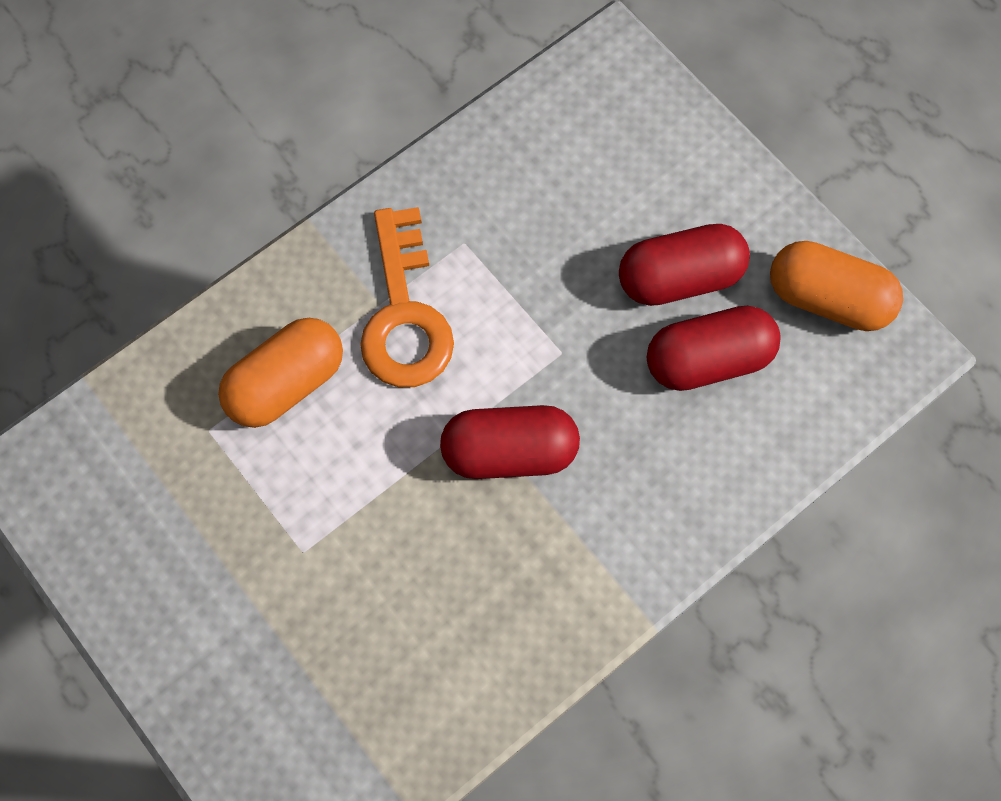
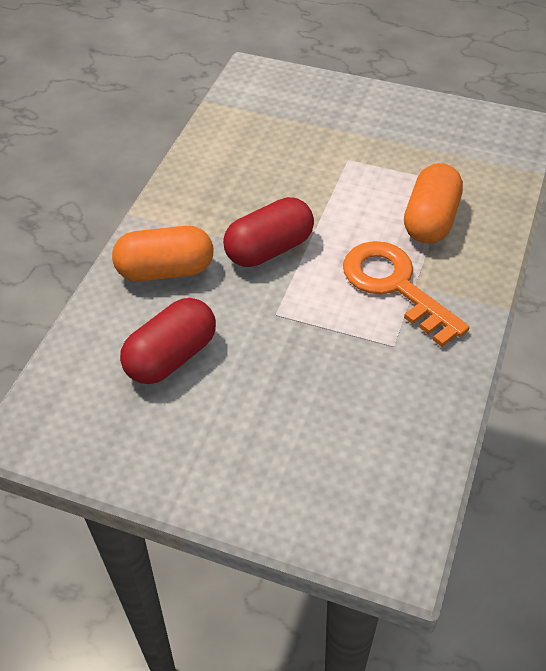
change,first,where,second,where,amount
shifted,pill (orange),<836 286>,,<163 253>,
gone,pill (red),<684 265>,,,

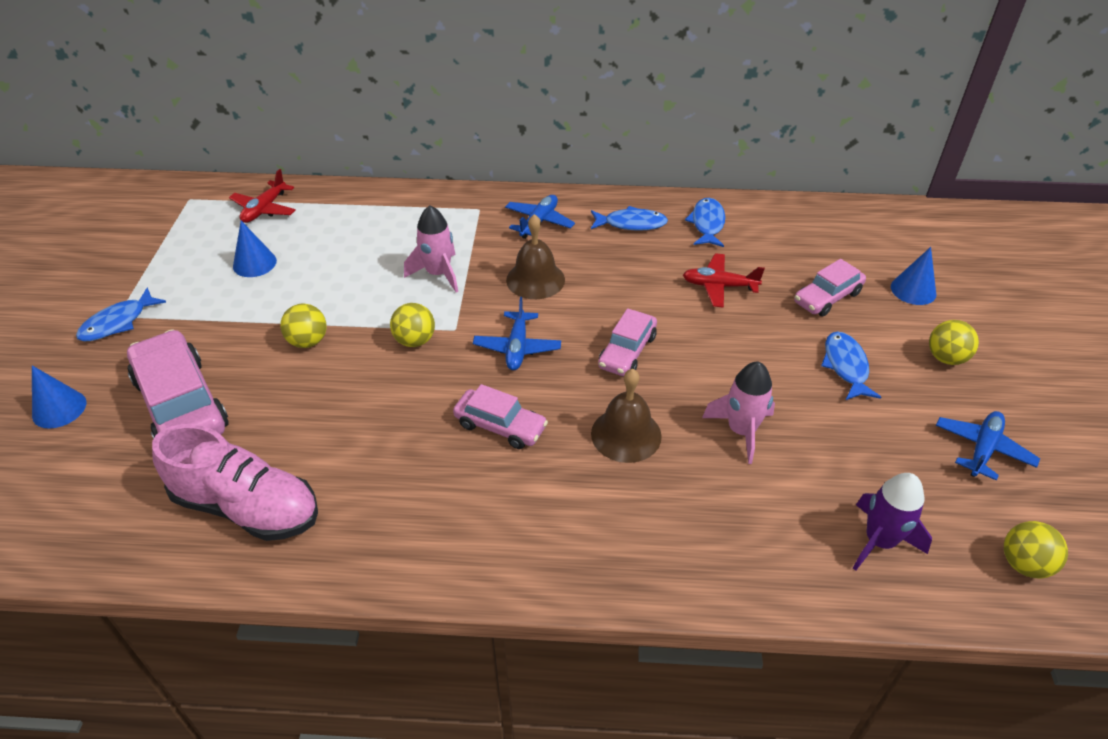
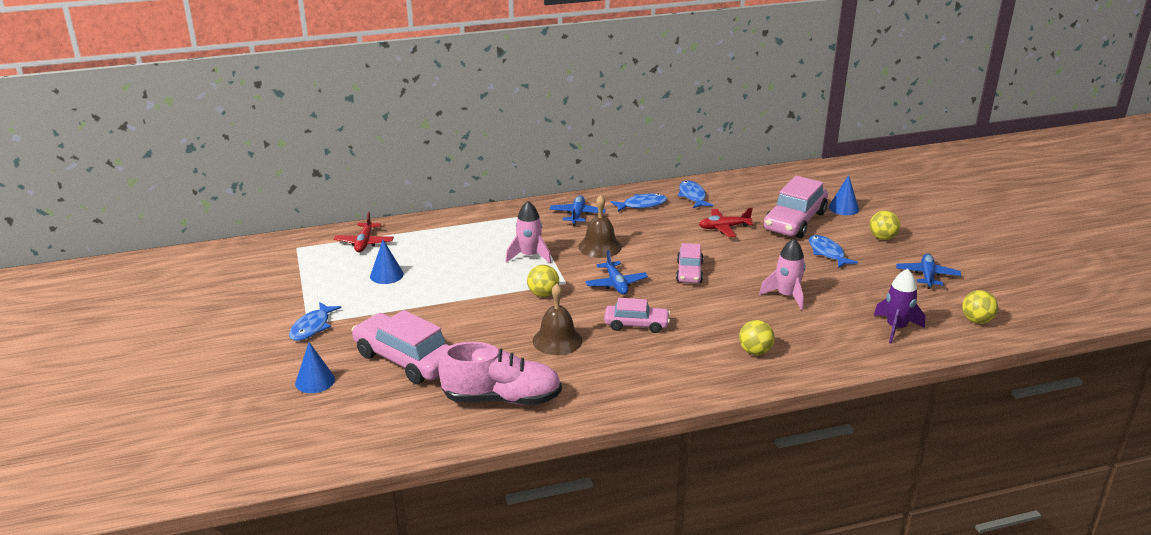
change,first,where,second,where,amount
shifted,hand bell (dark brown),<626 416>,,<557 319>,
shifted,ball (bright yellow),<303 326>,,<757 337>,
scaled,toy car (rose-pink),<830 287>,,<796 207>,x1.70

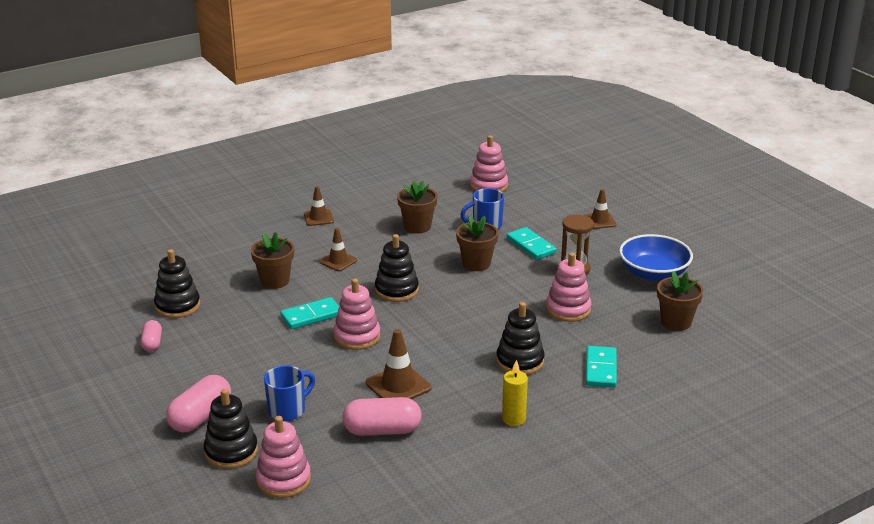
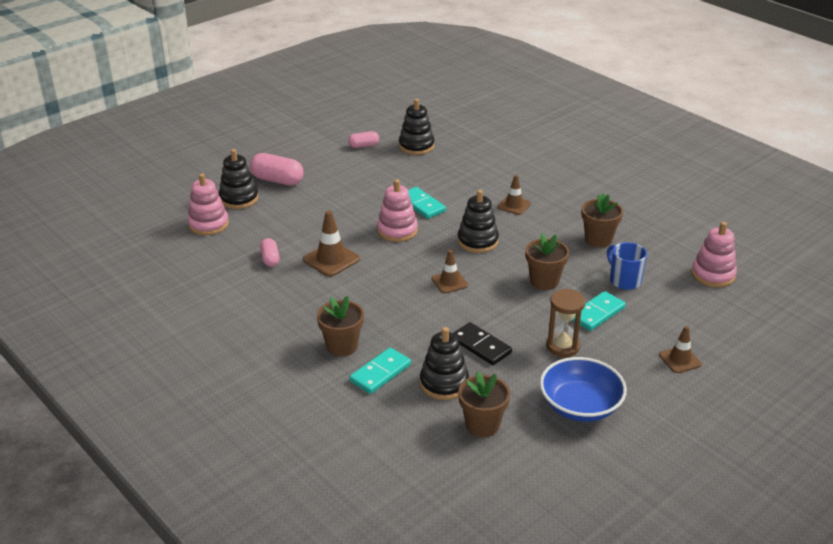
change,first,where,second,where,amount
scaled,pill (rose-pink),<382 416>,,<270 252>,x0.58
shifted,flower pot (dark brown),<272 260>,,<340 326>,
rotated,domino piece (teal),<601 367>,,<380 371>,45 degrees counterclockwise
shifted,ring stacker (black),<520 338>,,<444 363>,
shifted,road cone (dark brown),<319 206>,,<450 272>,
swapped,ring stacker (rose-pink),<569 287>,domino piece (black),<482 343>,
gone,tea mug (cobalt),<289 393>,,,
gone,candle (bright yellow),<515 393>,,,

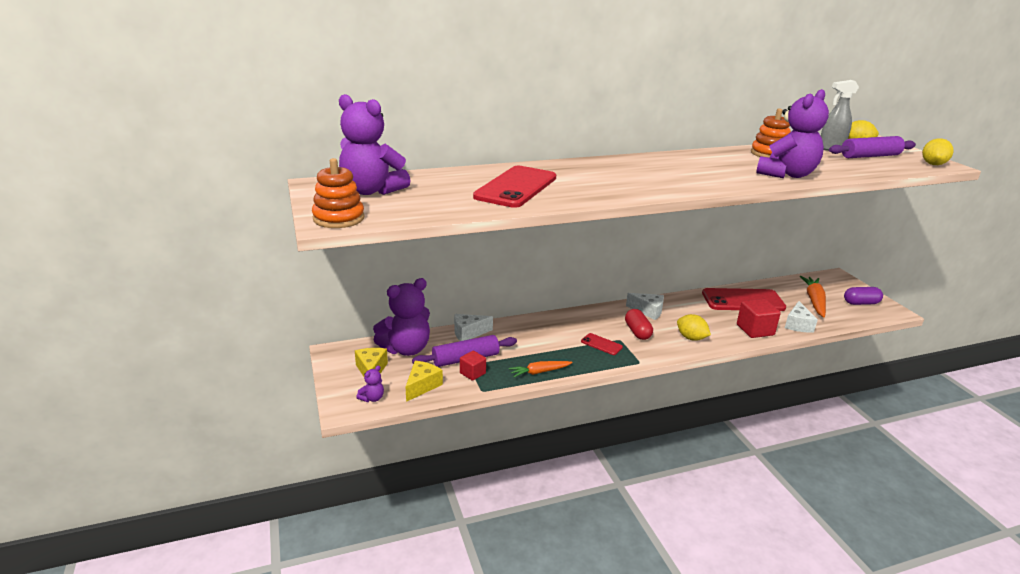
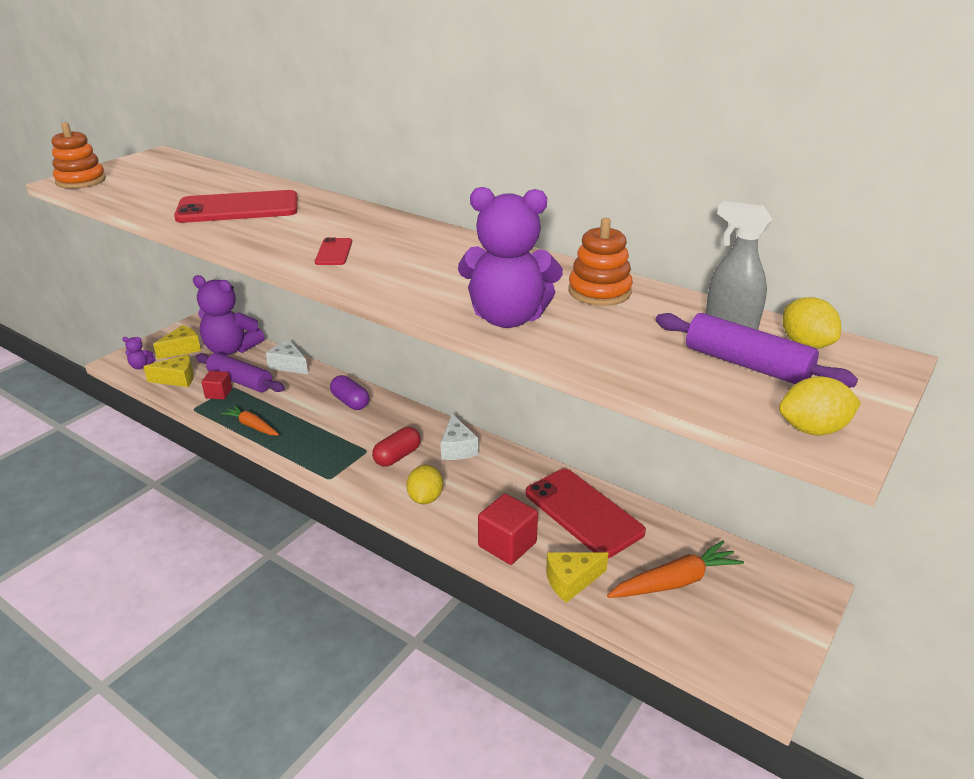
change,first,where,second,where,amount
shifted,phone (red),<602 344>,,<333 251>,
shifted,pill (violet),<863 296>,,<349 392>,
repainted,cheese wedge (snow-white),<801 317>,cheese wedge (bright yellow),<577 577>,
gone,teddy (violet),<375 144>,,,

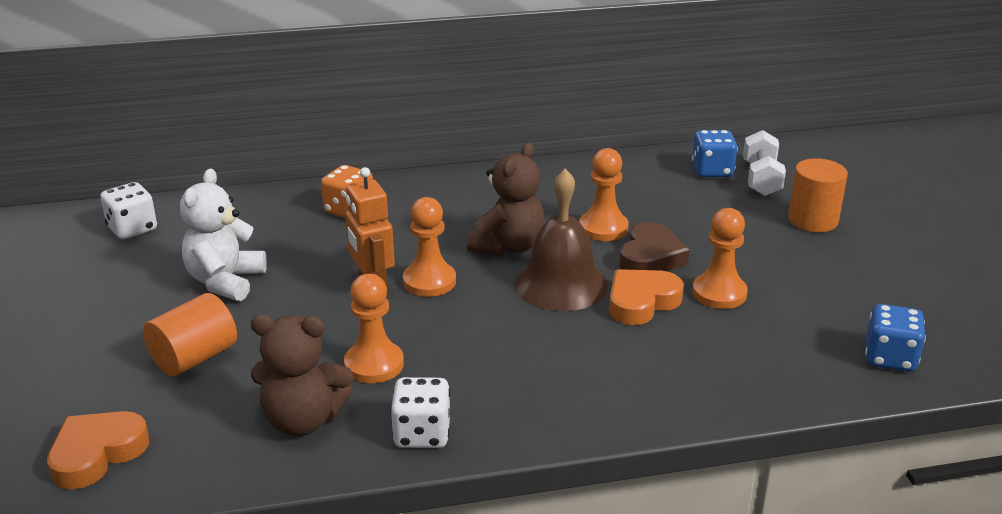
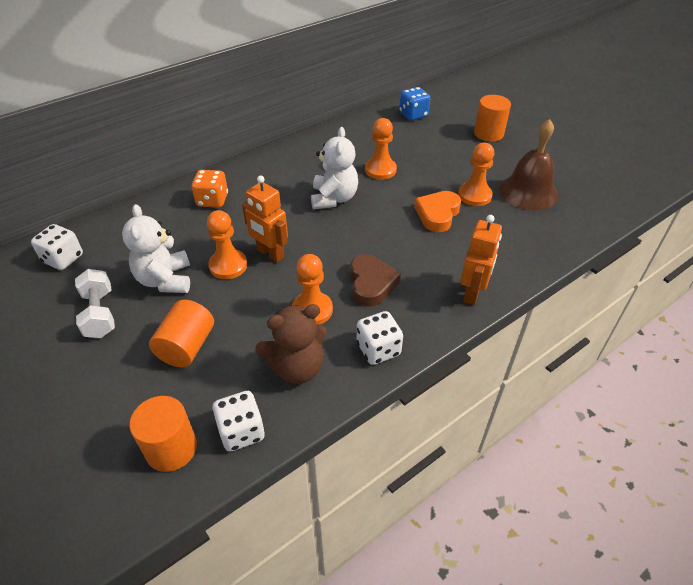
change,first,where,second,where,amount
shifted,dumbbell (snow-white),<764 163>,,<95 303>,
swapped,love heart (orange),<98 450>,solid cylinder (orange),<163 434>,
shifted,chess pawn (orange),<429 247>,,<227 244>,
new,,,game die (snow-white),<238 421>,
repainted,teddy (dark brown),<506 199>,teddy (snow-white),<334 168>,
shifted,love heart (dark brown),<654 246>,,<375 280>,
new,,,toy robot (orange),<481 260>,
shifted,hand bell (dark brown),<561 240>,,<528 164>,
gone,game die (cobalt),<895 338>,,,

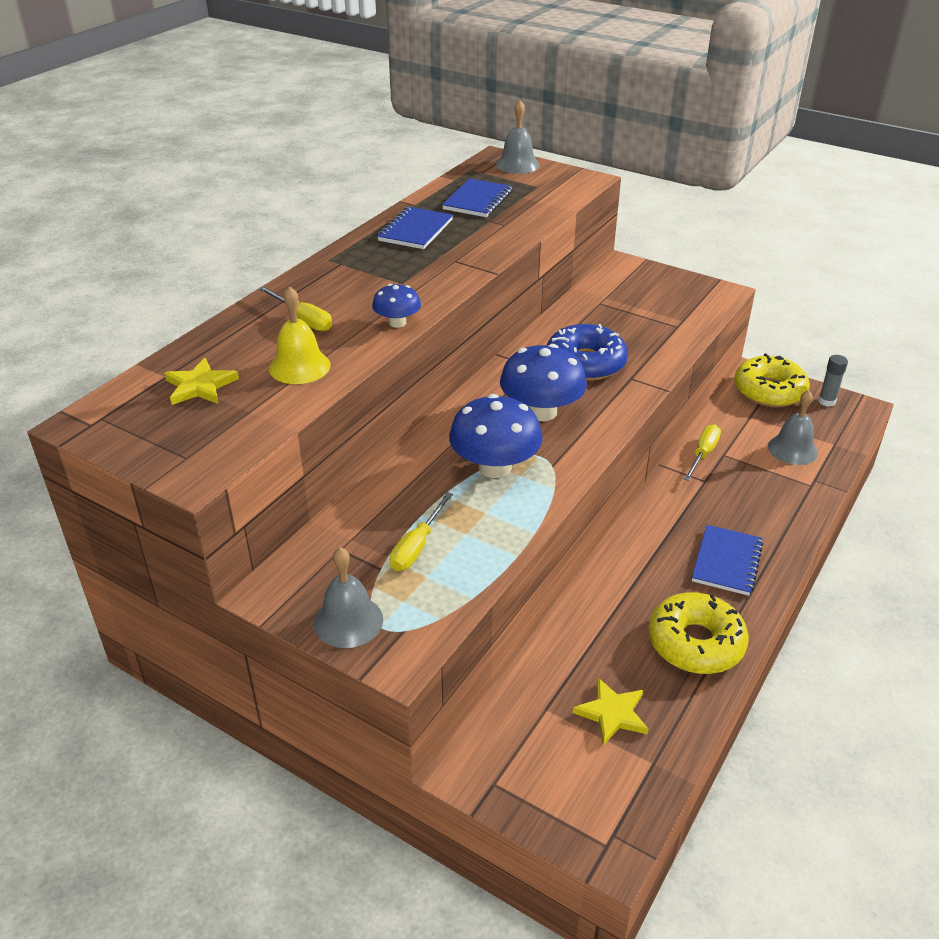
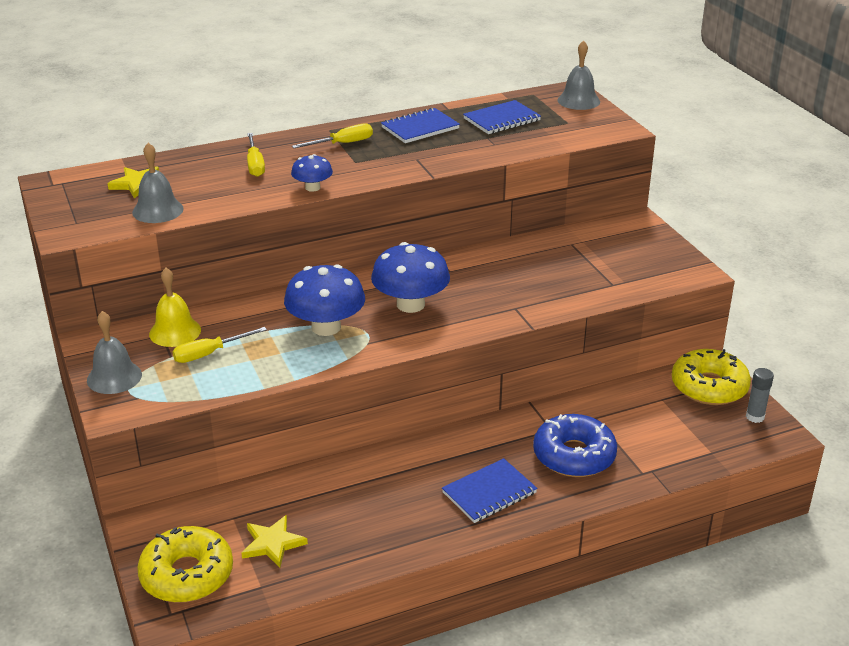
change,first,where,second,where,amount
shifted,hand bell (ash-grey),<793 427>,,<158 183>,
shifted,glazed donut (bright yellow),<698 633>,,<185 564>,
shifted,hand bell (bright yellow),<300 335>,,<175 307>,
shifted,flat screwdriver (bright yellow),<702 452>,,<332 136>,
shifted,glazed donut (cobalt),<587 352>,,<575 445>,

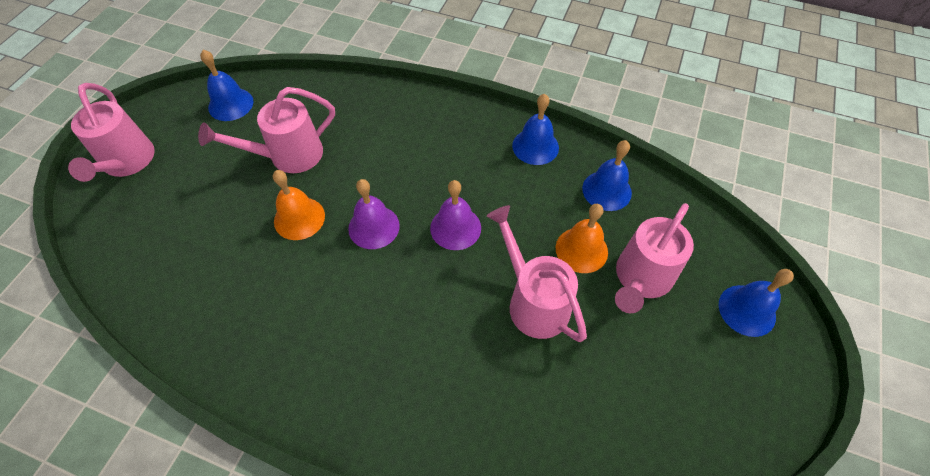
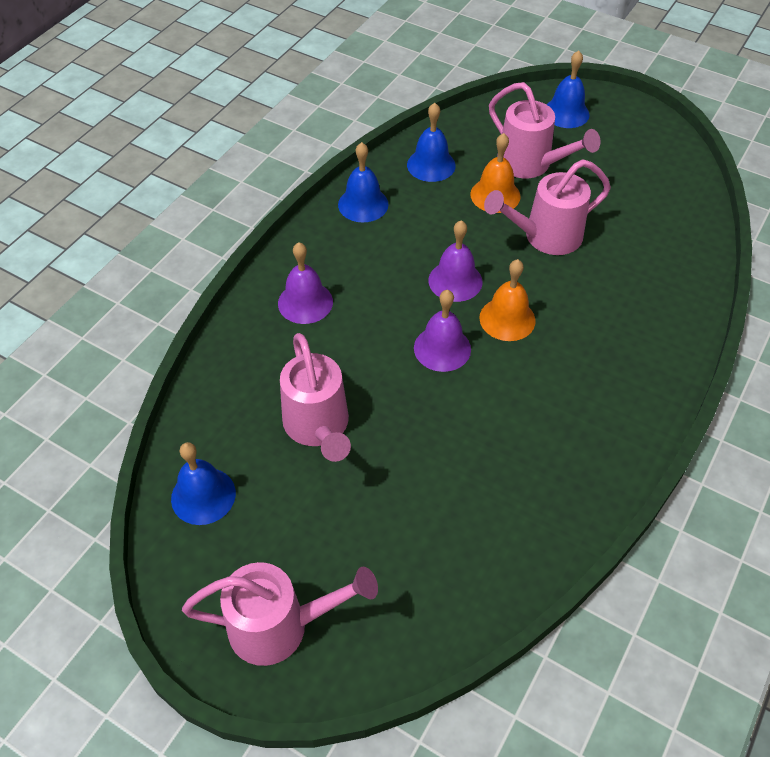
change,first,where,second,where,amount
new,,,hand bell (violet),<305 283>,
shifted,hand bell (orange),<299 205>,,<507 300>,

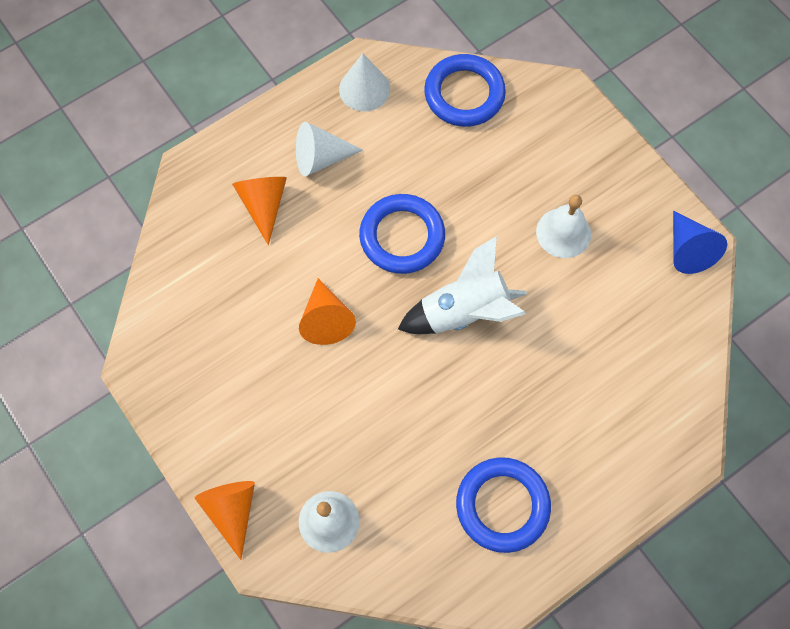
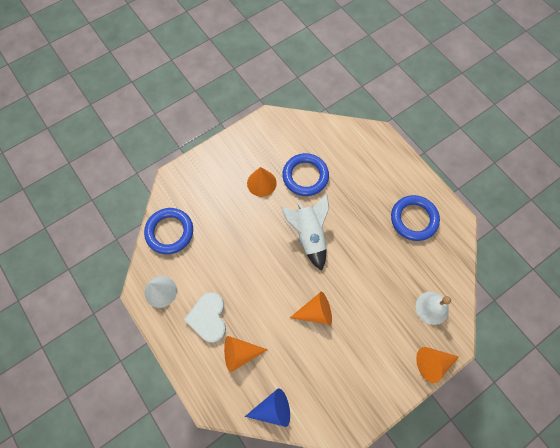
change,first,where,second,where,amount
swapped,cone (snow-white),<329 149>,love heart (snow-white),<205 317>,
shifted,cone (cobalt),<700 242>,,<267 408>,
swapped,hand bell (snow-white),<563 226>,cone (orange),<262 182>,
shifted,hoop (cobalt),<402 234>,,<305 174>,

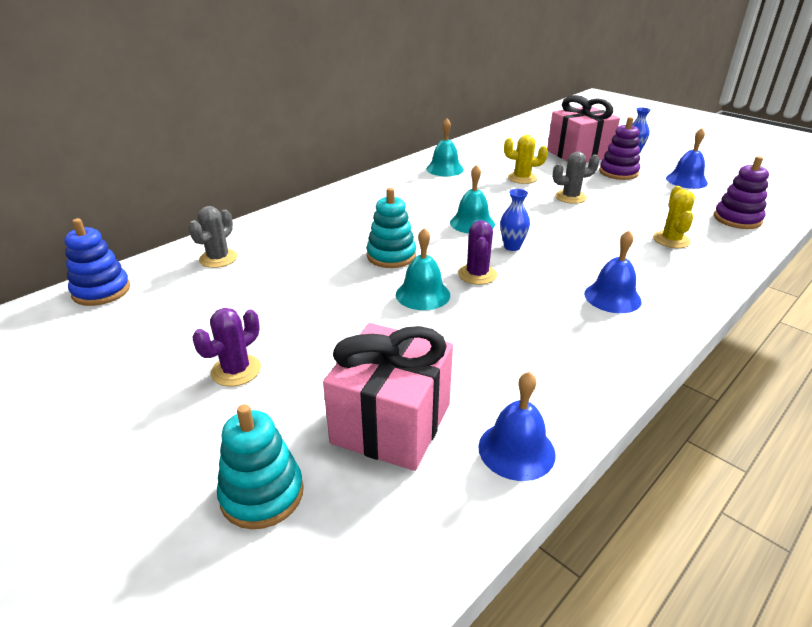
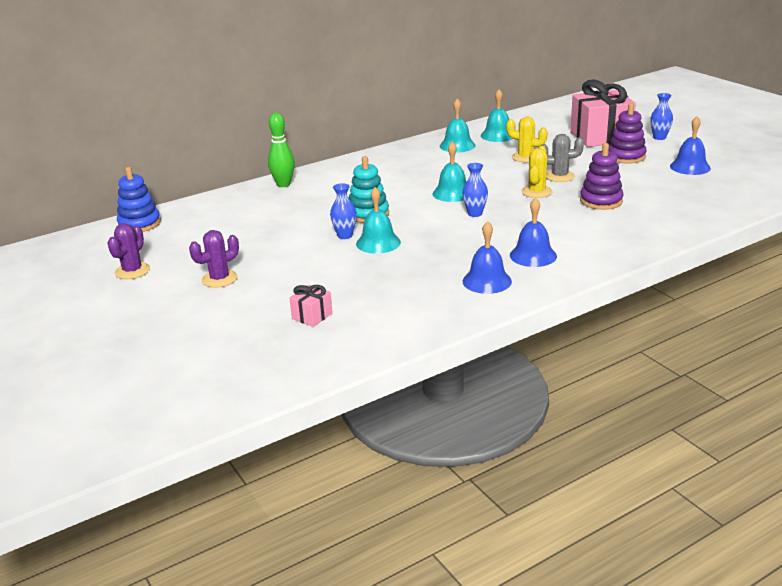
change,first,where,second,where,amount
shifted,cactus (violet),<477 252>,,<128 251>,
new,,,tenpin (green),<281 150>,
scaled,gift (rose-pink),<388 397>,,<311 306>,x0.44
new,,,tall vase (cobalt),<343 211>,
shifted,hand bell (cobalt),<517 426>,,<487 257>,
new,,,hand bell (teal),<497 115>,
shifted,cactus (bright yellow),<674 217>,,<537 172>,
shifted,ring stacker (violet),<741 192>,,<602 176>,
gone,cactus (ash-grey),<212 237>,,,
gone,ring stacker (teal),<260 466>,,,

